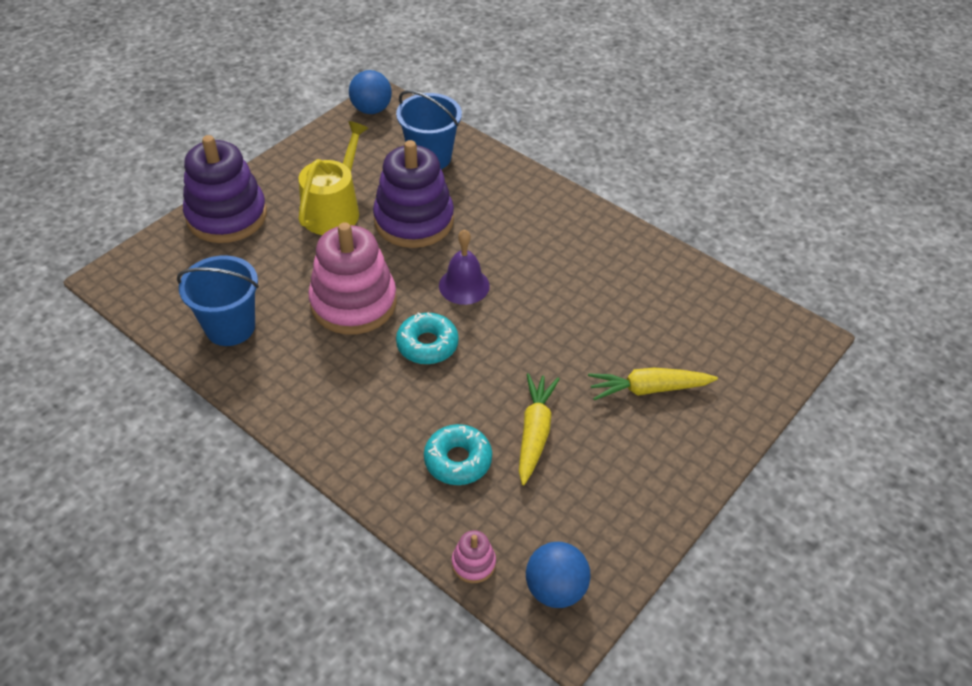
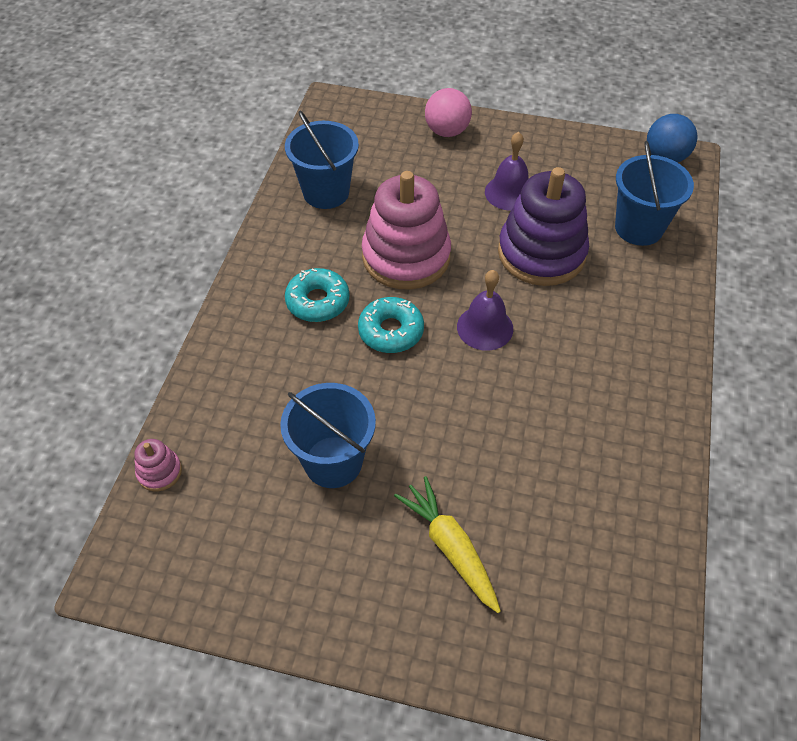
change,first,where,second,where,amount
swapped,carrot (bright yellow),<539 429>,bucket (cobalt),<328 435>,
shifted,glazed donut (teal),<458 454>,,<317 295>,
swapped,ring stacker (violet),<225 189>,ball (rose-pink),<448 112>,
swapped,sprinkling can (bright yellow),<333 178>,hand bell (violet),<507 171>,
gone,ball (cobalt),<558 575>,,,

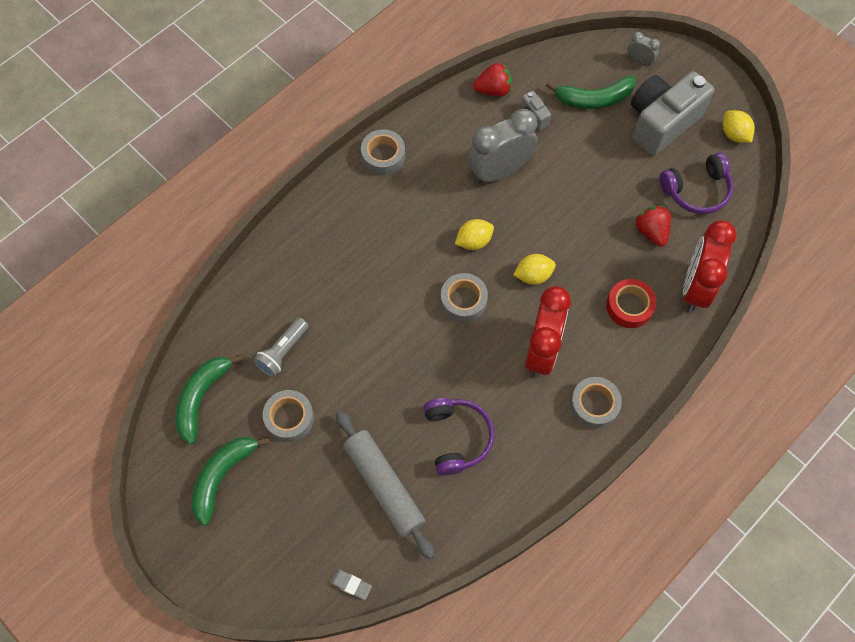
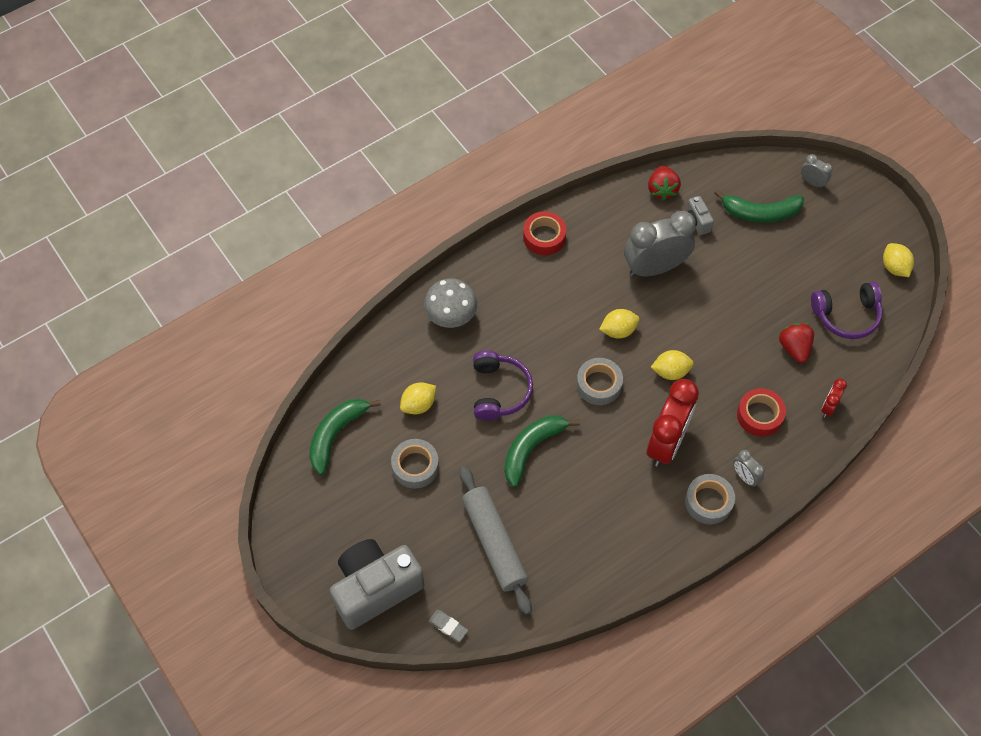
change,first,where,second,where,amount
shifted,photo camera (ash-grey),<672 113>,,<377 584>,
swapped,flashlight (ash-grey),<281 347>,citrus fruit (bright yellow),<418 398>,
new,,,toadstool (ash-grey),<450 303>,
shifted,headphones (violet),<459 437>,,<503 385>,
shifted,toy banana (green),<231 481>,,<542 451>,
repainted,tape (ash-grey),<383 152>,tape (red),<544 233>,
rotated,berry (red),<492 79>,,<664 183>,90 degrees clockwise
new,,,bedside clock (ash-grey),<749 468>,
scaled,bedside clock (red),<710 265>,,<834 398>,x0.46

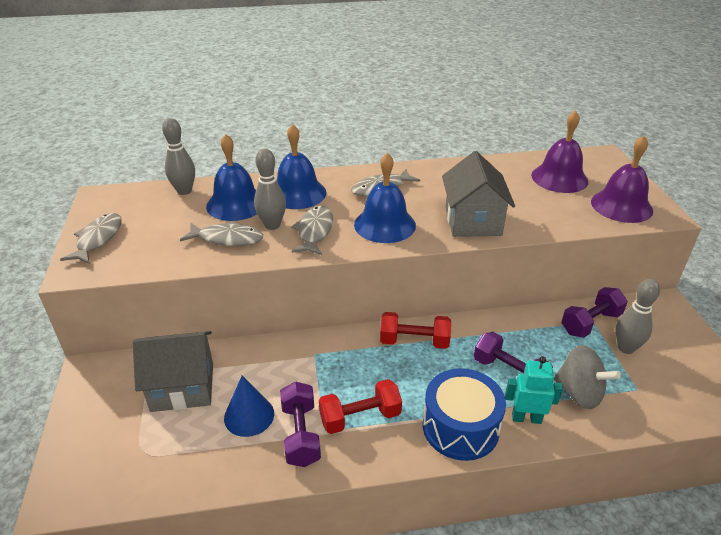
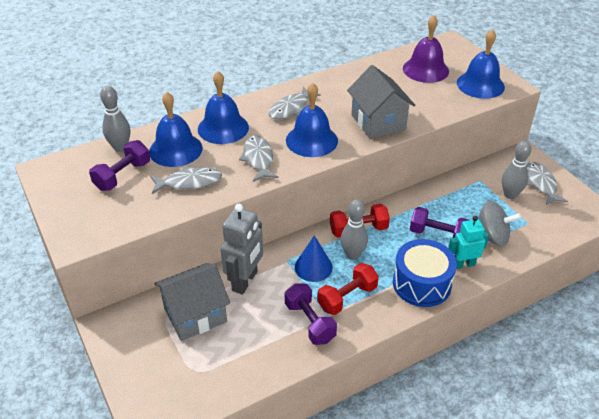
change,first,where,second,where,amount
shifted,dumbbell (violet),<594 312>,,<119 165>,
new,,,toy robot (ash-grey),<241 249>,
shifted,cone (cobalt),<249 406>,,<314 258>,
shifted,tenpin (ash-grey),<270 189>,,<354 229>,
repainted,hand bell (violet),<622 179>,hand bell (cobalt),<481 64>,
shifted,fish figure (ash-grey),<91 238>,,<547 183>,

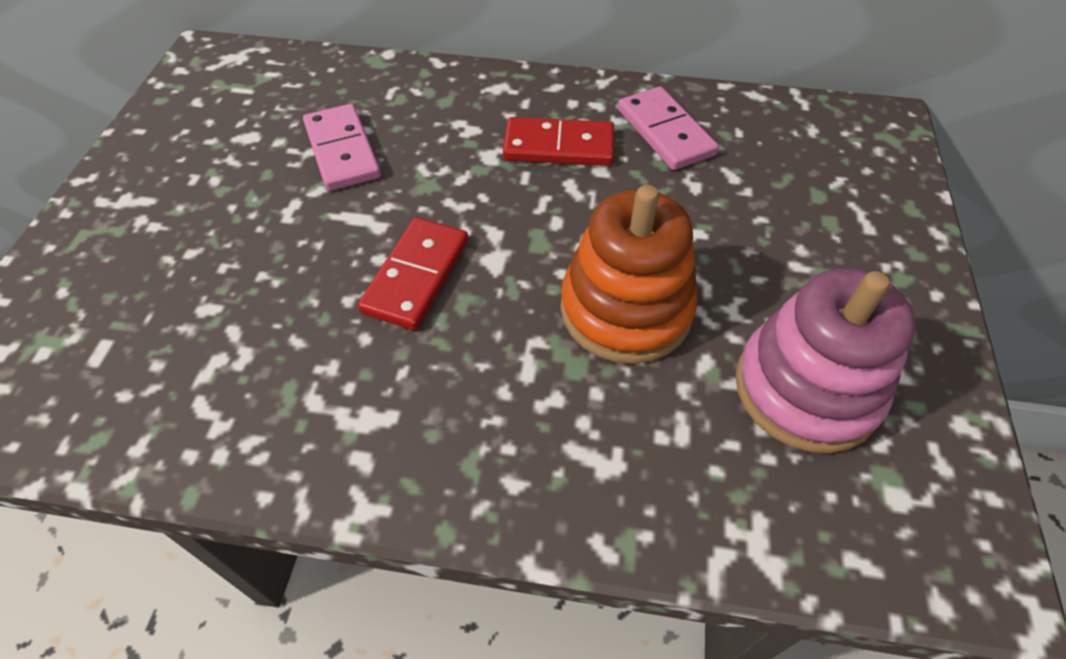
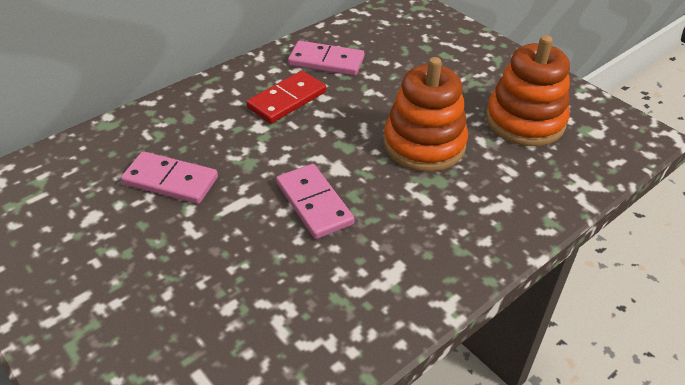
change,first,where,second,where,amount
repainted,domino piece (red),<413 273>,domino piece (rose-pink),<315 201>,
repainted,ring stacker (rose-pink),<825 360>,ring stacker (orange),<528 90>,

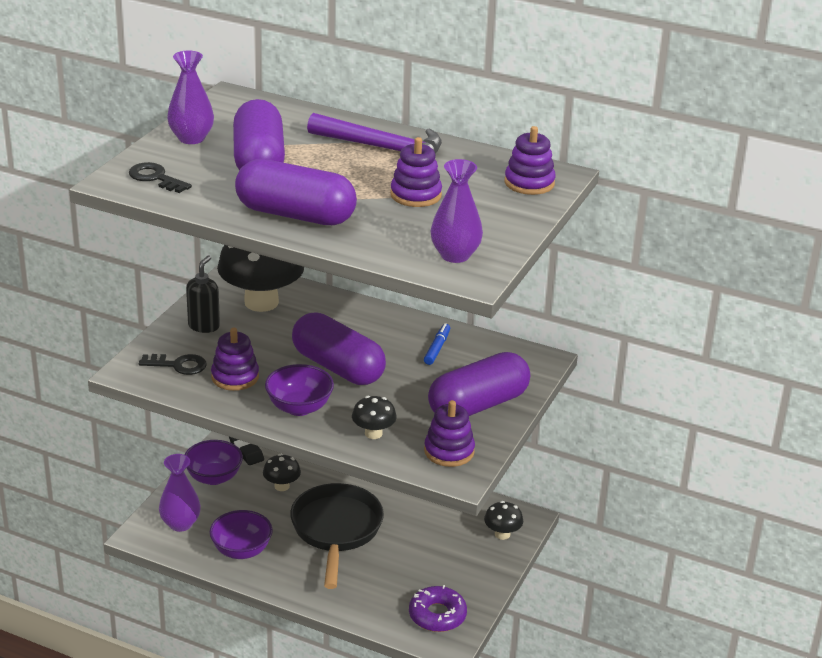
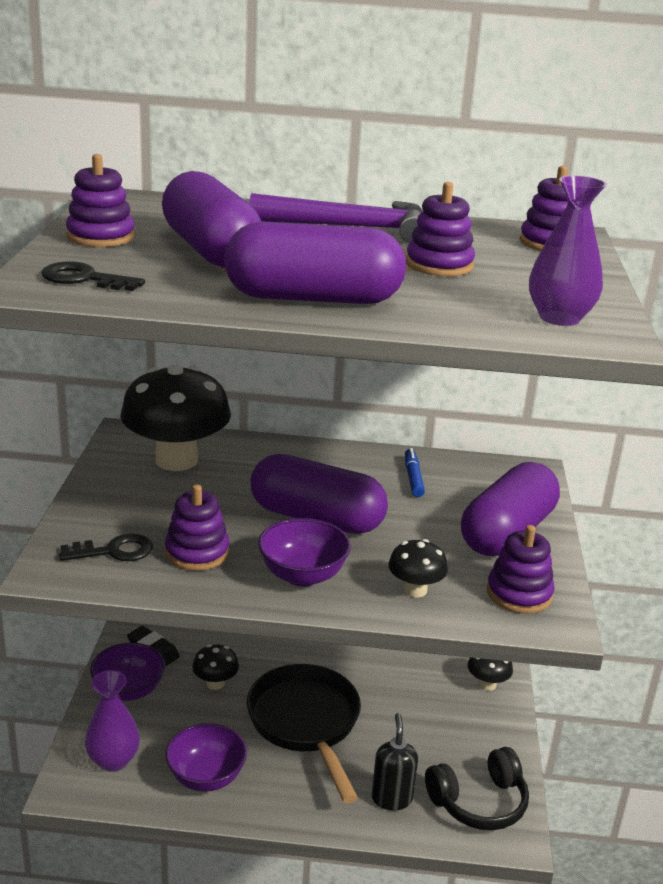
change,first,where,second,where,amount
swapped,tall vase (violet),<190 97>,ring stacker (violet),<100 200>,
shifted,soap pump (black),<203 294>,,<394 762>,
swapped,glazed donut (violet),<438 608>,headphones (black),<477 788>,

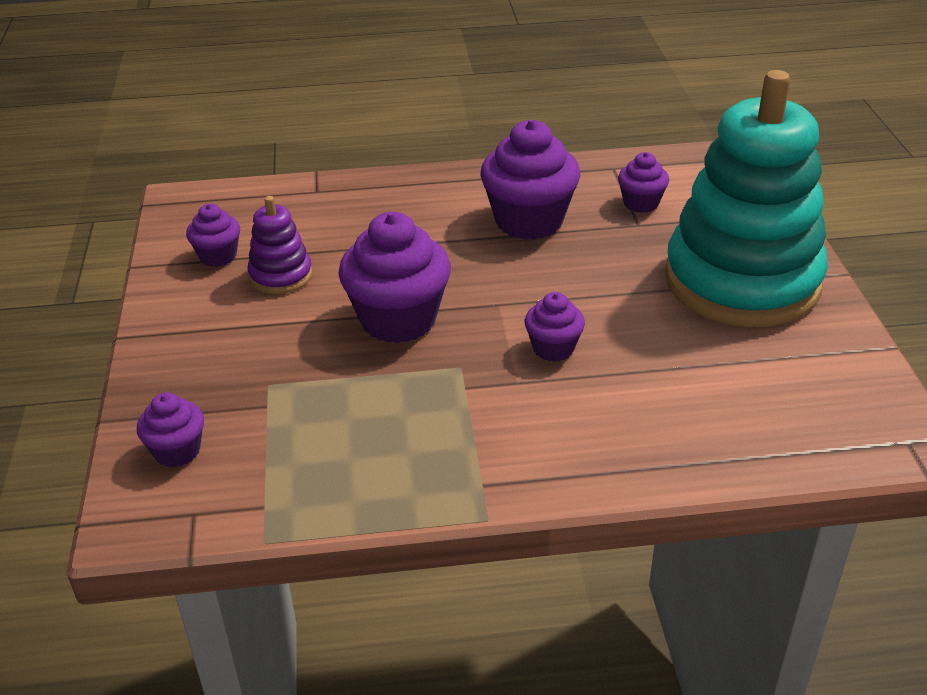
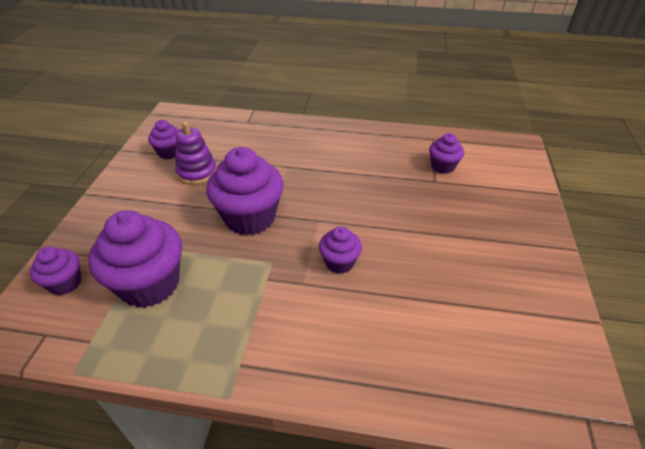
change,first,where,second,where,amount
shifted,fairy cake (violet),<530 180>,,<135 259>,
gone,ring stacker (teal),<746 198>,,,

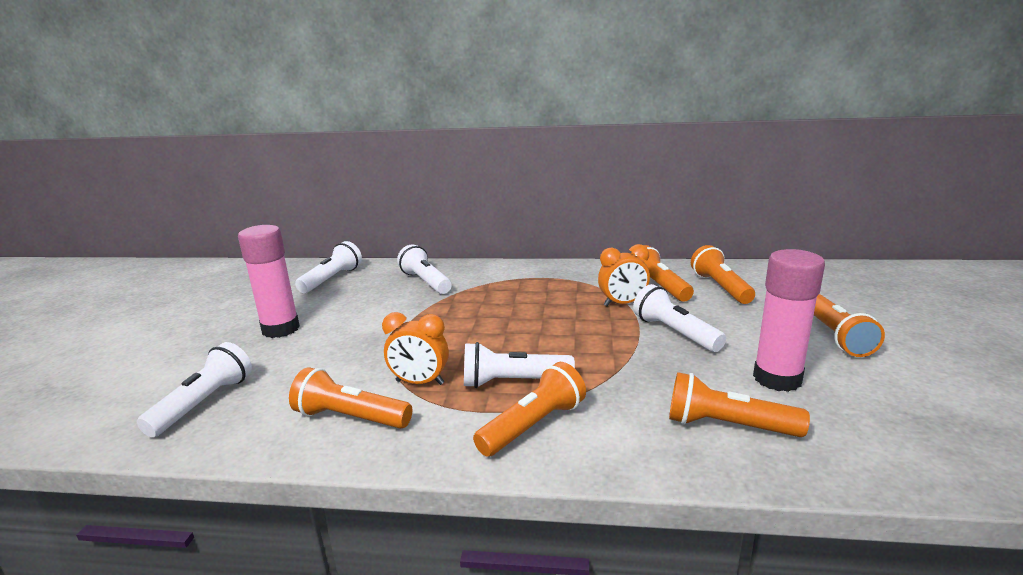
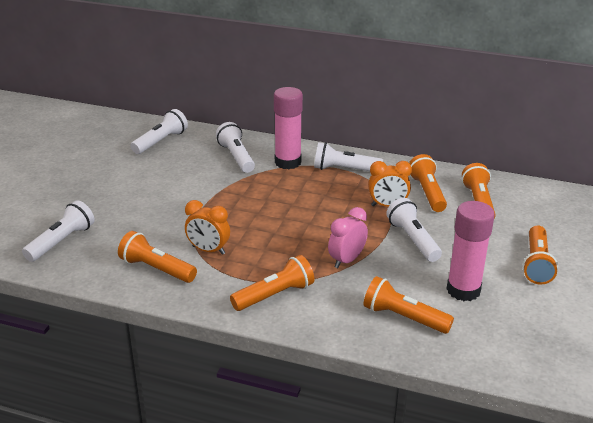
change,first,where,second,where,amount
shifted,stick of glue (rose-pink),<269 281>,,<288 128>,
shifted,flashlight (snow-white),<519 365>,,<348 156>,
new,,,bedside clock (rose-pink),<348 237>,

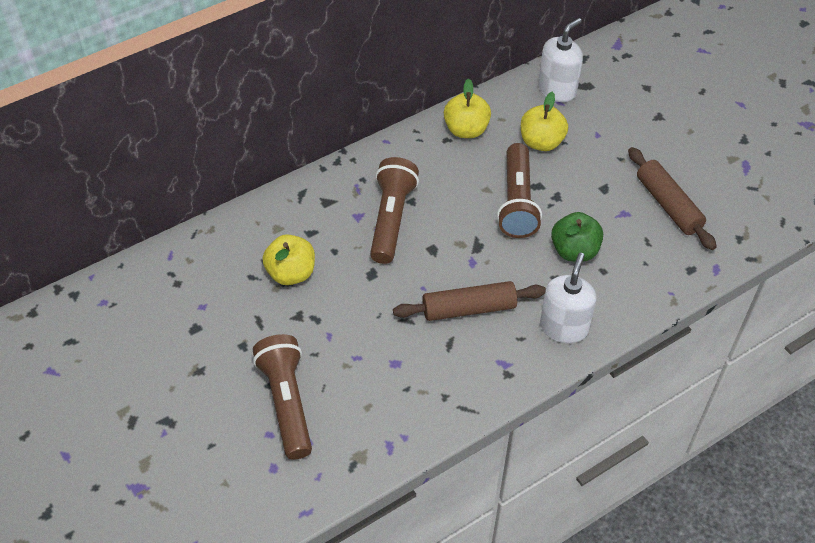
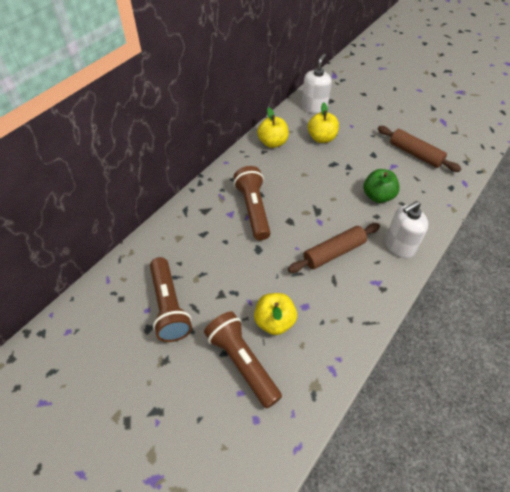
change,first,where,second,where,amount
shifted,flashlight (dark brown),<519 190>,,<171 299>,
shifted,apple fruit (bright yellow),<288 259>,,<275 314>,
rotated,soap pump (snow-white),<568 298>,,<406 229>,120 degrees counterclockwise

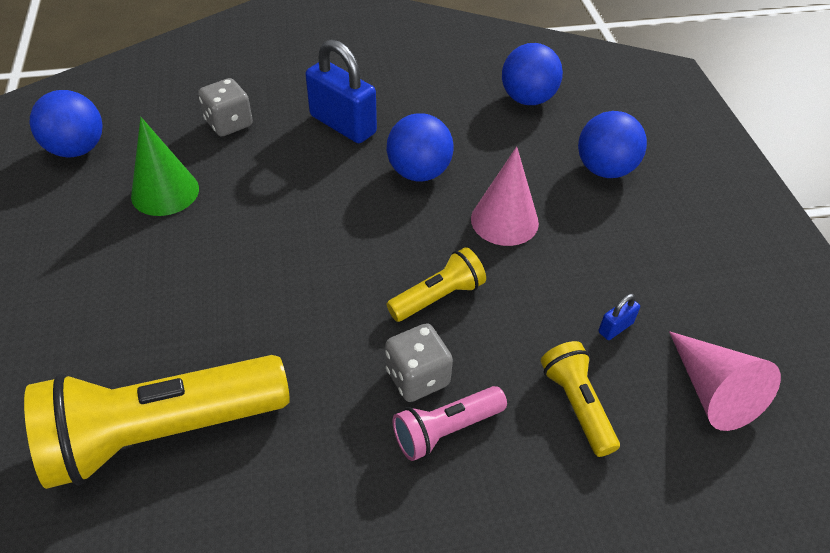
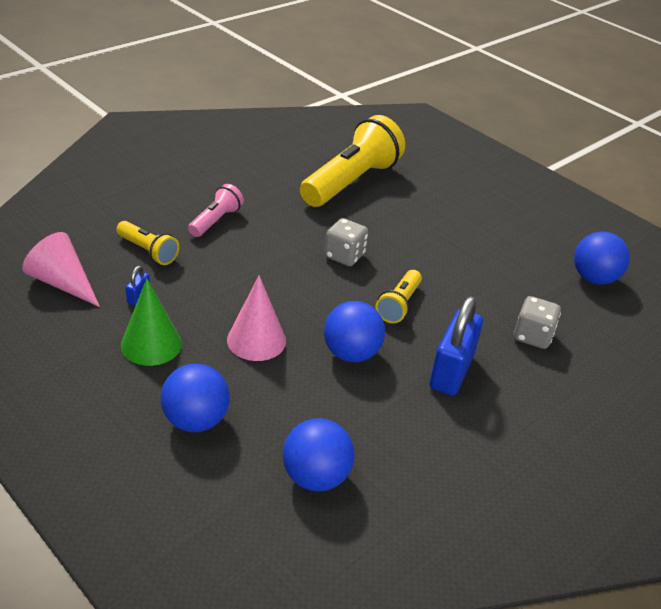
change,first,where,second,where,amount
shifted,cone (green),<165 166>,,<151 322>,
shifted,game die (ash-grey),<419 362>,,<346 242>,
shifted,flashlight (bright yellow),<436 284>,,<398 296>,
rotated,lock (cobalt),<341 91>,,<456 346>,75 degrees counterclockwise

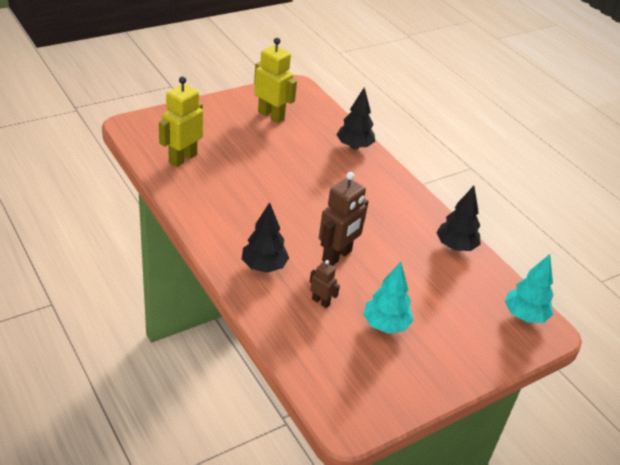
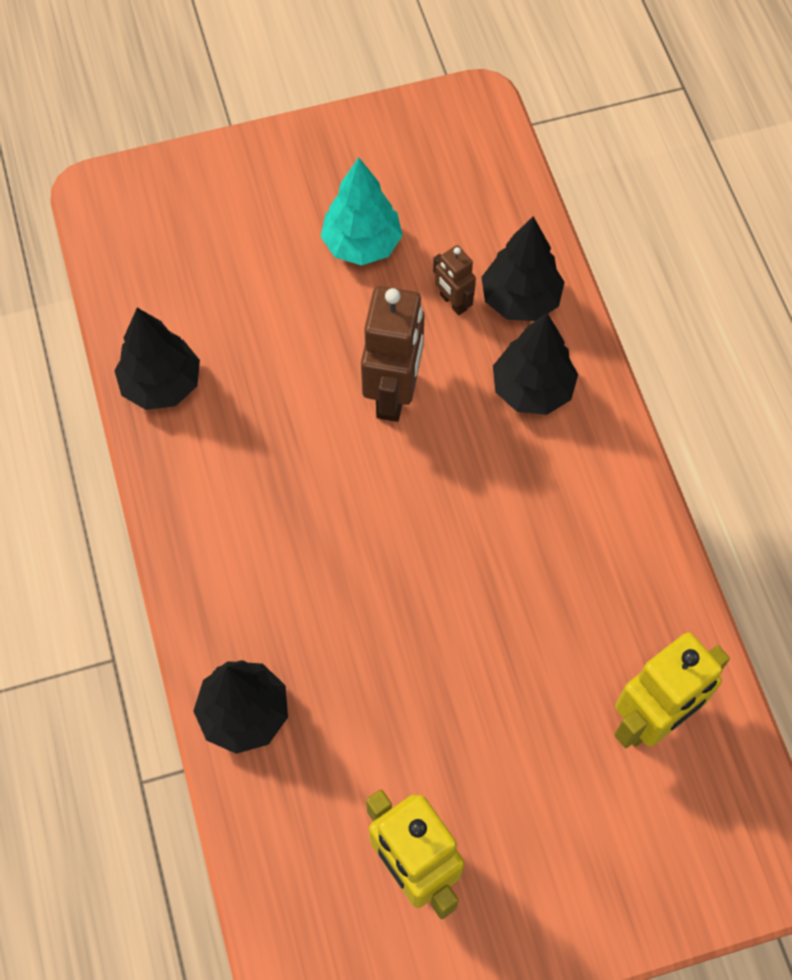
change,first,where,second,where,amount
rotated,toy robot (dark brown),<343 219>,,<392 354>,135 degrees clockwise
new,,,fir tree (black),<523 268>,
gone,fir tree (teal),<529 288>,,,

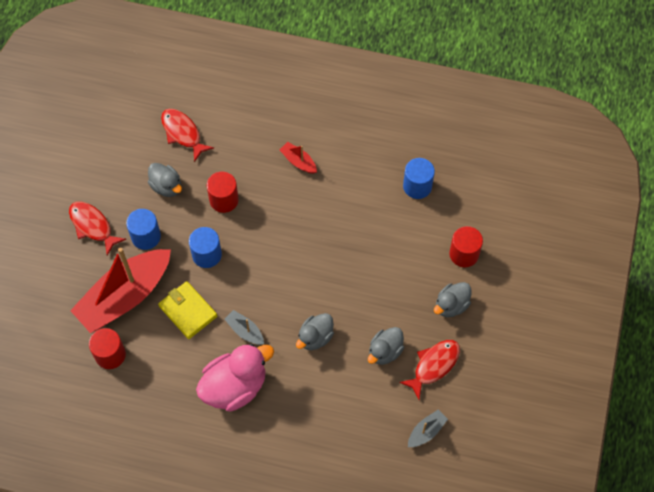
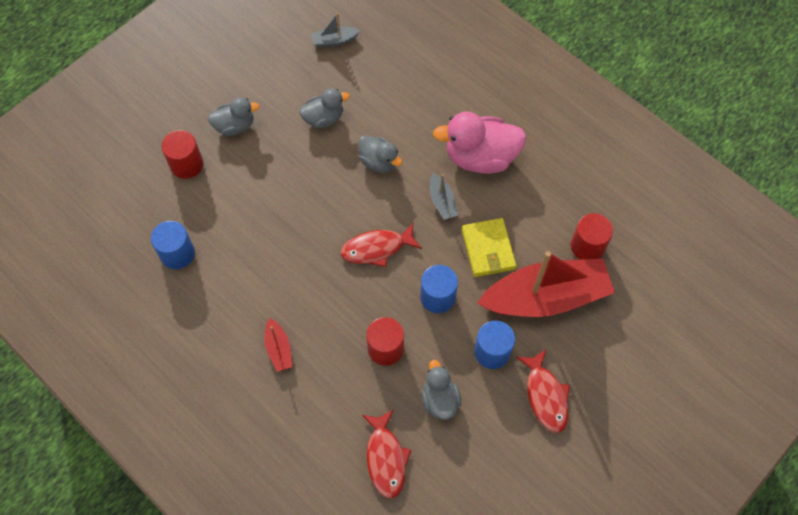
change,first,where,second,where,amount
shifted,fish figure (red),<429 369>,,<381 245>,
rotated,duck (ash-grey),<315 331>,,<380 154>,60 degrees clockwise

